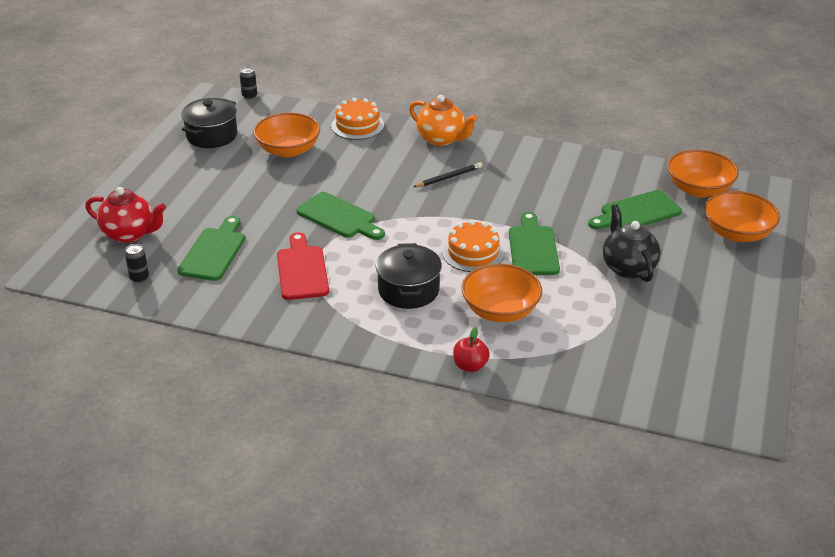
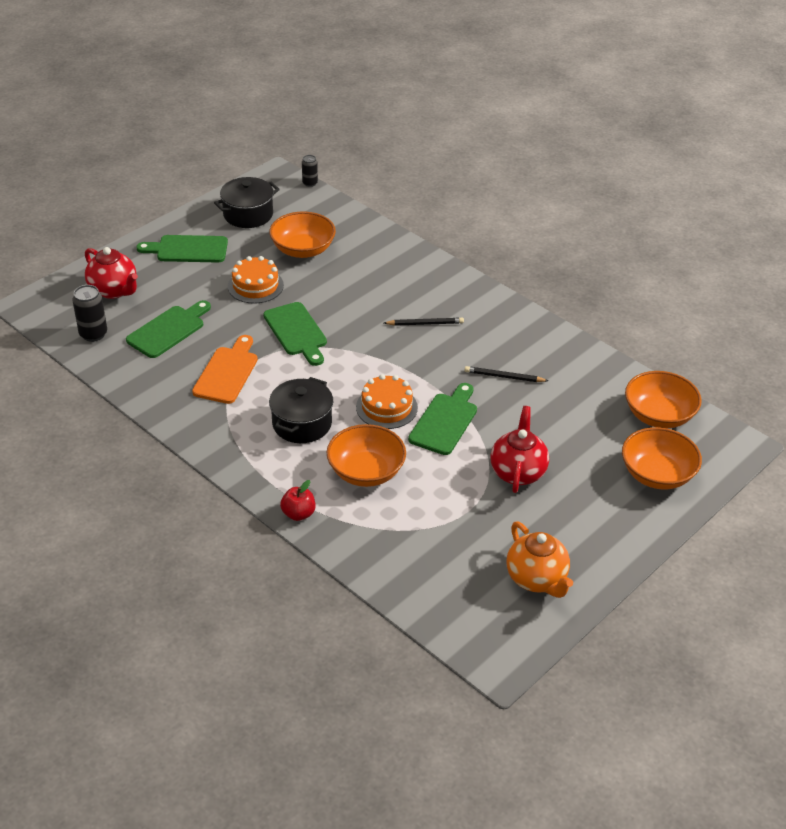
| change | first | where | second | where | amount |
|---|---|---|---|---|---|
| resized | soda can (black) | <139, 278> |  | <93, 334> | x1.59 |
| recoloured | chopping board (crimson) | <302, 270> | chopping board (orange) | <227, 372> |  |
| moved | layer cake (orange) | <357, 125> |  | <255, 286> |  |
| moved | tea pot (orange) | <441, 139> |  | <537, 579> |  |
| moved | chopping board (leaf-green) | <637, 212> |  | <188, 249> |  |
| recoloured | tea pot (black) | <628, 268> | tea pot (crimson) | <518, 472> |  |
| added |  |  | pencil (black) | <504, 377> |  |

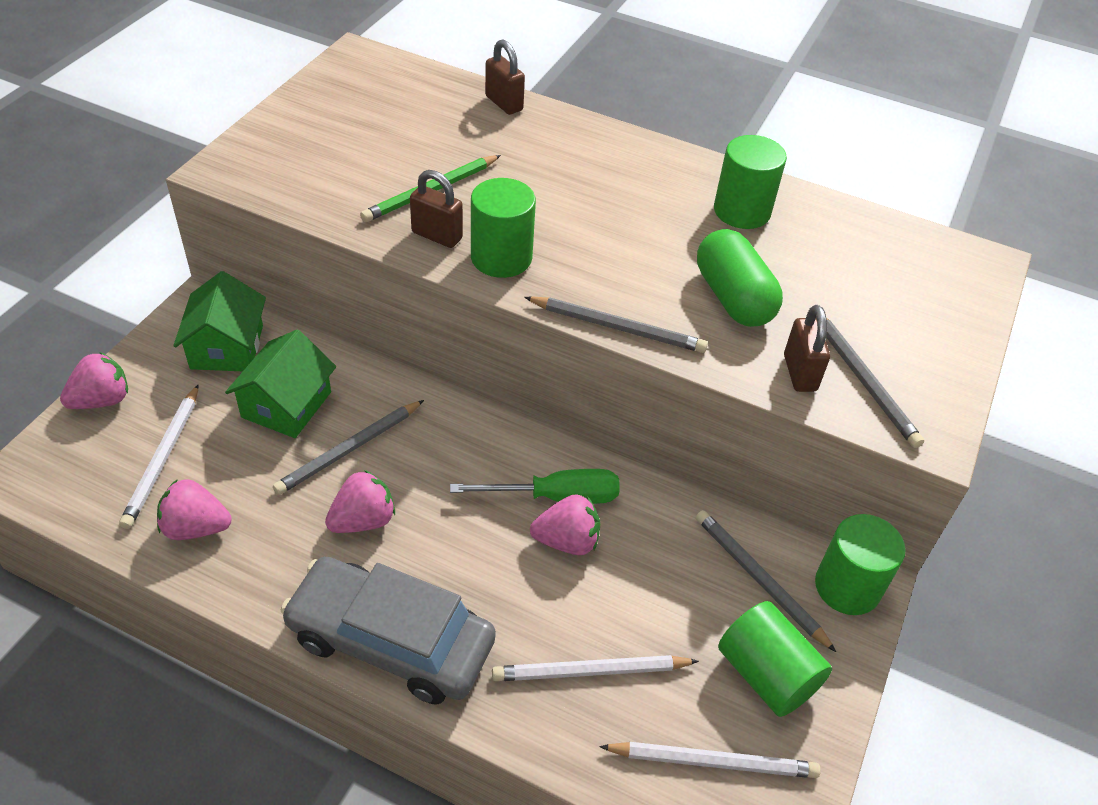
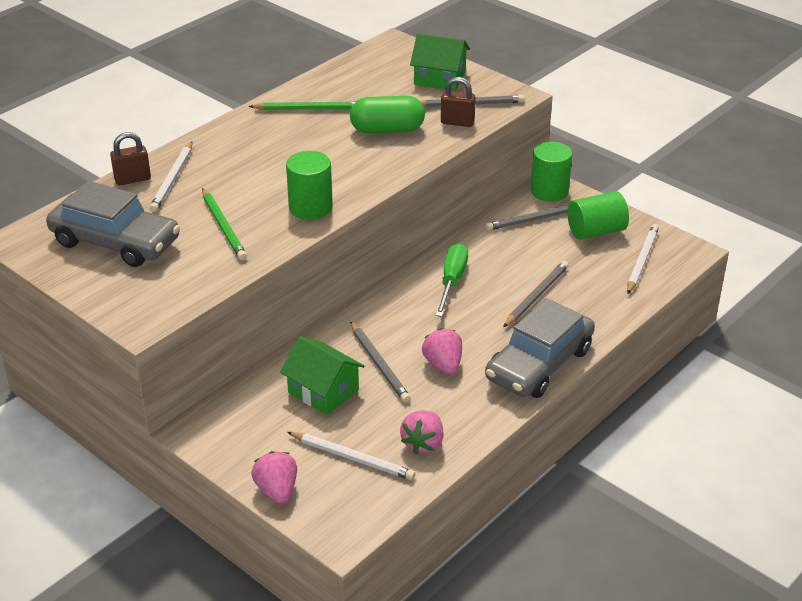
| change | first | where | second | where | amount |
|---|---|---|---|---|---|
| moved | toy house (leaf-green) | <227, 347> |  | <440, 78> |  |
| removed | lock (russet) | <437, 235> |  |  |  |
| moved | pencil (snow-white) | <590, 671> |  | <173, 179> |  |
| moved | pencil (ash-grey) | <618, 327> |  | <536, 296> |  |
| removed | strawberry (rose-pink) | <567, 541> |  |  |  |
| replaced | solid cylinder (leaf-green) | <742, 211> | pencil (leaf-green) | <309, 109> |  |
| added |  |  | automobile (ash-grey) | <115, 242> |  |

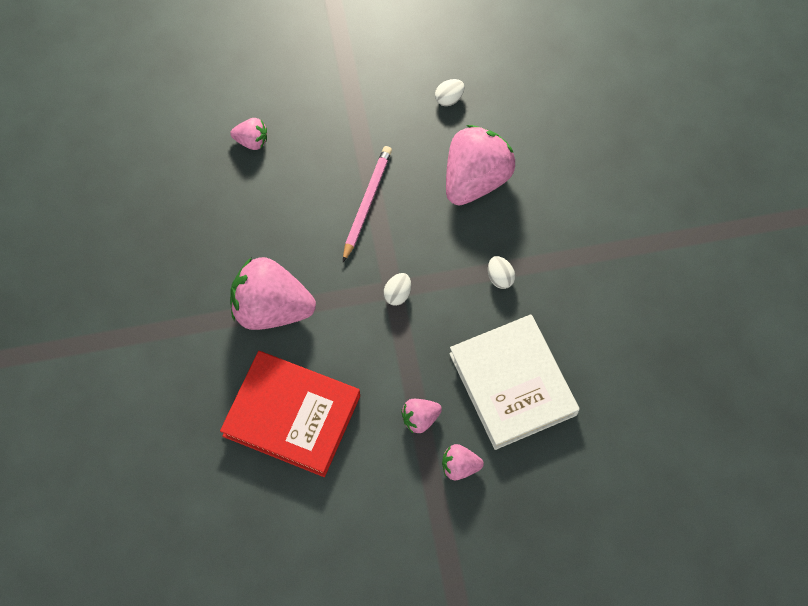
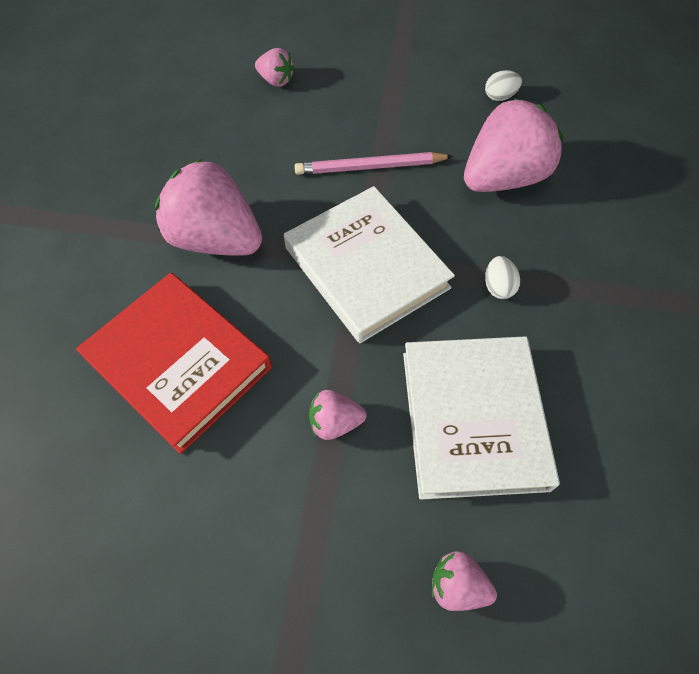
| change | first | where | second | where | amount |
|---|---|---|---|---|---|
| turned | pencil (rose-pink) | <367, 203> |  | <370, 167> | 135 degrees counterclockwise |
| replaced | egg (snow-white) | <397, 294> | hardcover (snow-white) | <366, 267> |  |
| moved | strawberry (rose-pink) | <459, 466> |  | <457, 585> |  |

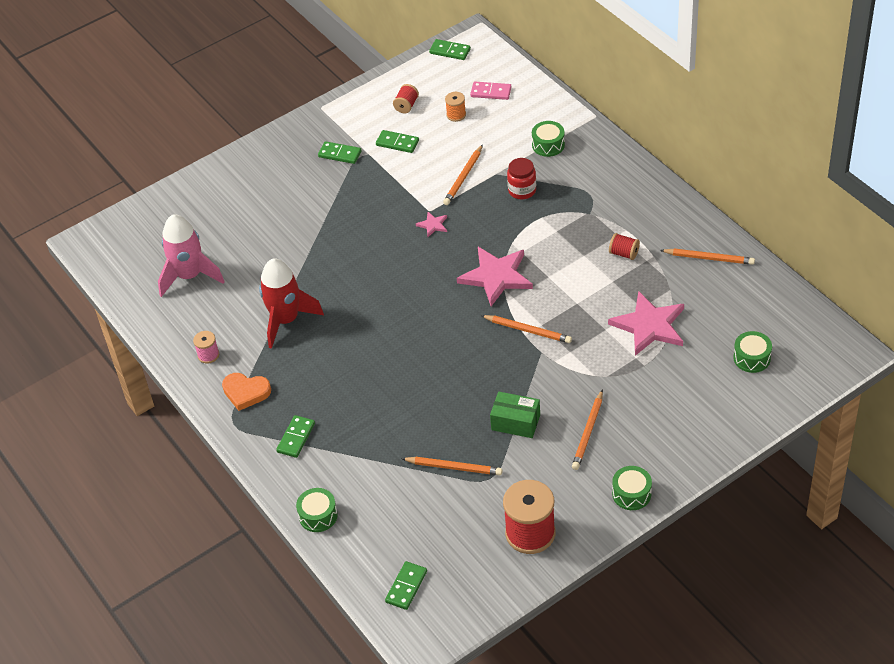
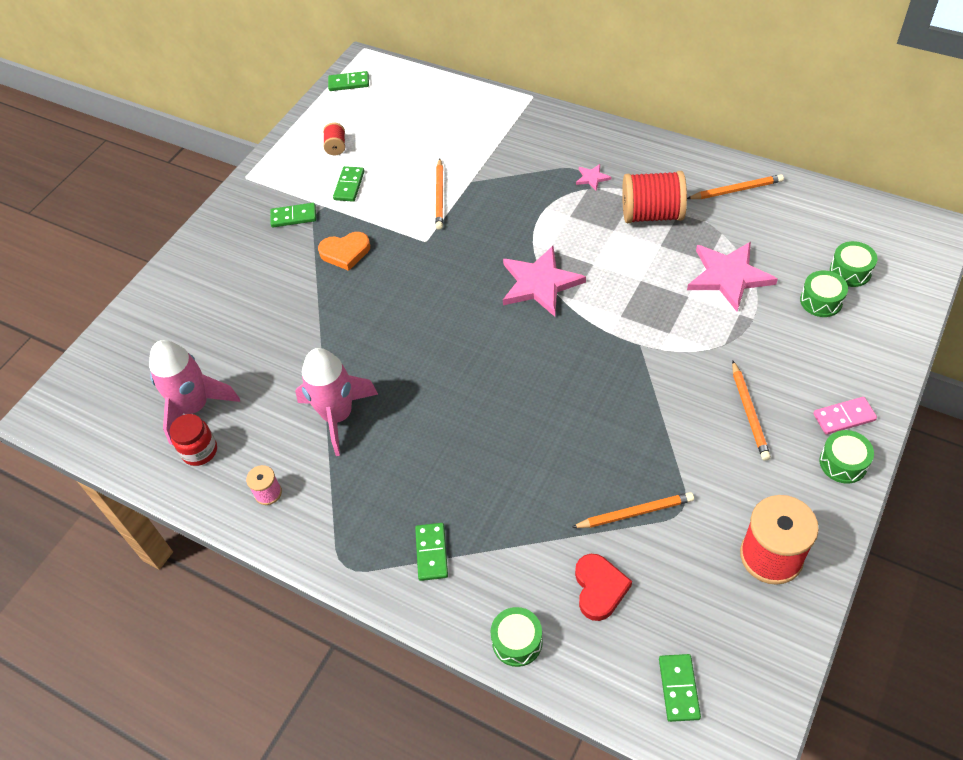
| change | first | where | second | where | amount |
|---|---|---|---|---|---|
| moved | love heart (orange) | <246, 392> |  | <345, 252> |  |
| recoloured | rocket (crimson) | <286, 320> | rocket (rose-pink) | <338, 416> |  |
| turned | domino (leaf-green) | <397, 143> |  | <349, 185> | 75 degrees counterclockwise |
| moved | star shape (rose-pink) | <433, 225> |  | <592, 178> |  |
| removed | bobbin (orange) | <456, 115> |  |  |  |
| moved | domino (rose-pink) | <491, 92> |  | <844, 417> |  |
| removed | pencil (orange) | <528, 330> |  |  |  |
| removed | parcel (leaf-green) | <515, 422> |  |  |  |
| moved | jar (crimson) | <522, 190> |  | <200, 451> |  |
| moved | drum (leaf-green) | <548, 145> |  | <821, 301> |  |
| resized | bobbin (crimson) | <624, 253> |  | <652, 214> | x2.07 |
| added |  |  | love heart (crimson) | <599, 588> |  |

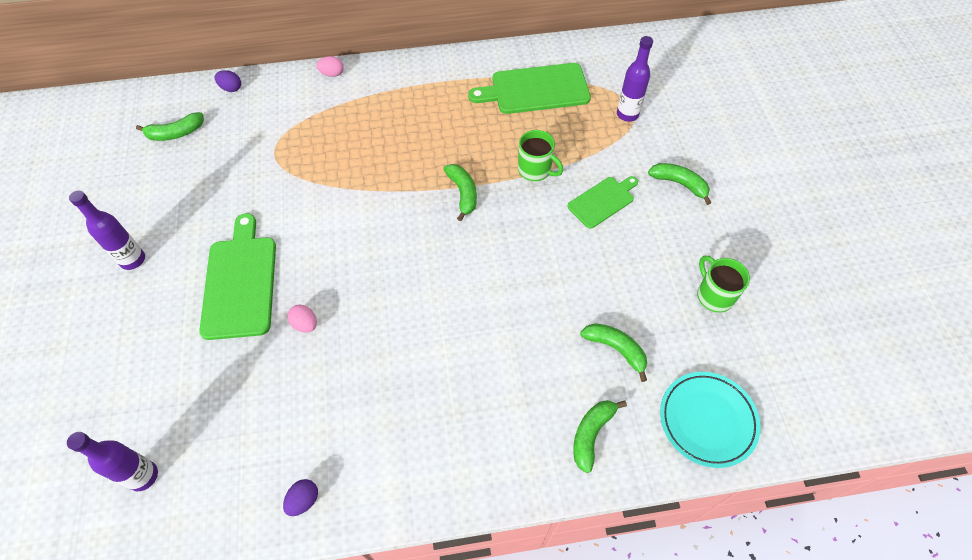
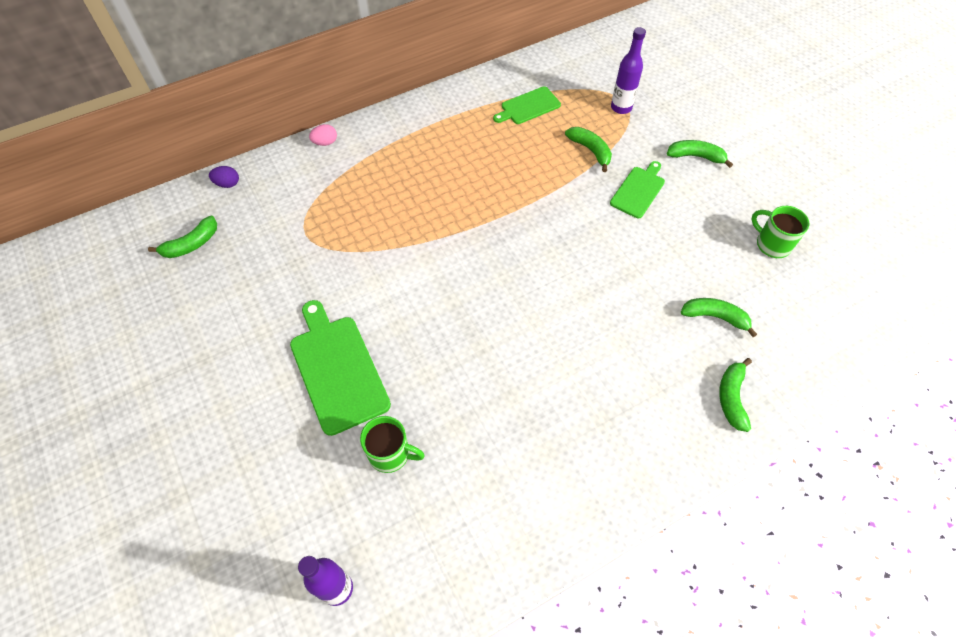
| change | first | where | second | where | amount |
|---|---|---|---|---|---|
| removed | flask (royal purple) | <133, 260> |  |  |  |
| removed | egg (royal purple) | <304, 500> |  |  |  |
| removed | egg (rose-pink) | <305, 324> |  |  |  |
| moved | banana fruit (leaf-green) | <463, 193> |  | <590, 150> |  |
| resized | chopping board (leaf-green) | <535, 89> |  | <528, 106> | x0.60 |
| moved | coffee mug (leaf-green) | <535, 170> |  | <390, 454> |  |
| removed | flat dish (turquoise) | <707, 420> |  |  |  |

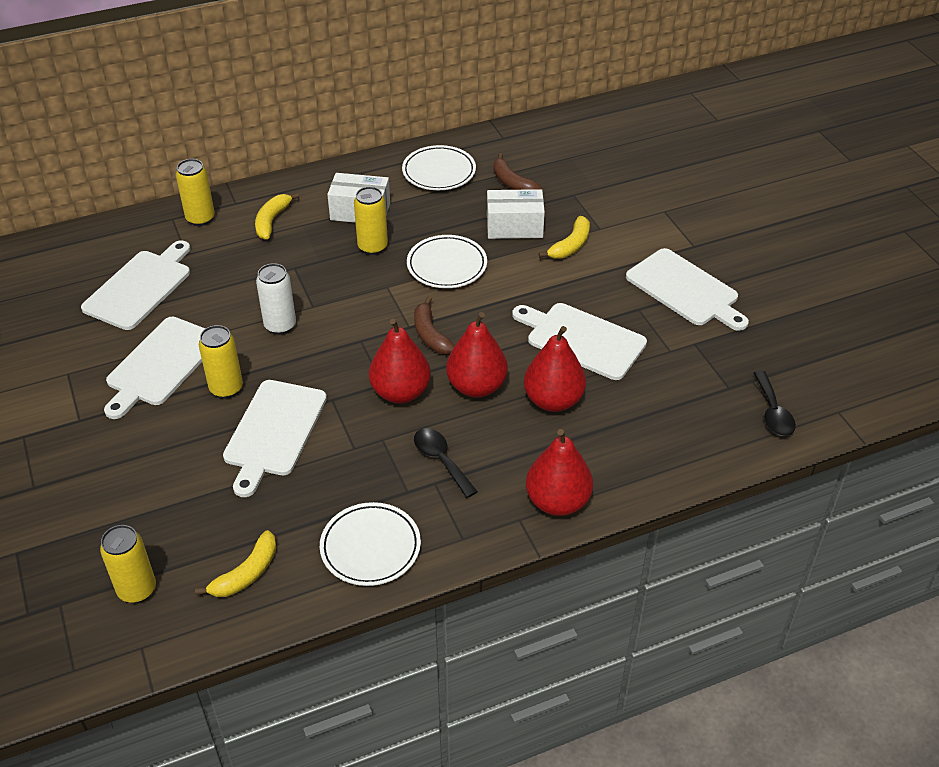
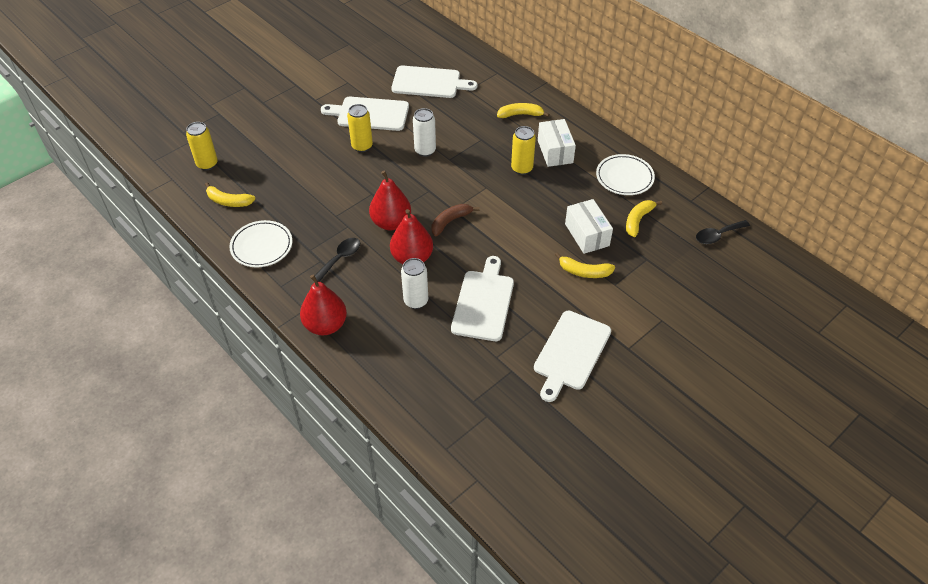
| change | first | where | second | where | amount |
|---|---|---|---|---|---|
| removed | soda can (bright yellow) | <200, 218> |  |  |  |
| removed | chopping board (snow-white) | <274, 432> |  |  |  |
| removed | flat dish (snow-white) | <447, 265> |  |  |  |
| recoloured | banana fruit (russet) | <512, 183> | banana fruit (bright yellow) | <638, 220> |  |
| replaced | pear (crimson) | <553, 400> | soda can (snow-white) | <416, 301> |  |
| moved | spoon (black) | <773, 412> |  | <717, 235> |  |

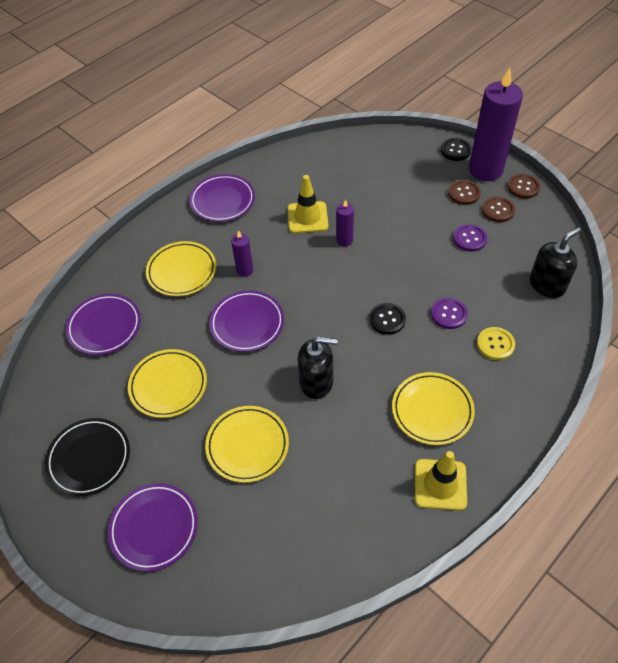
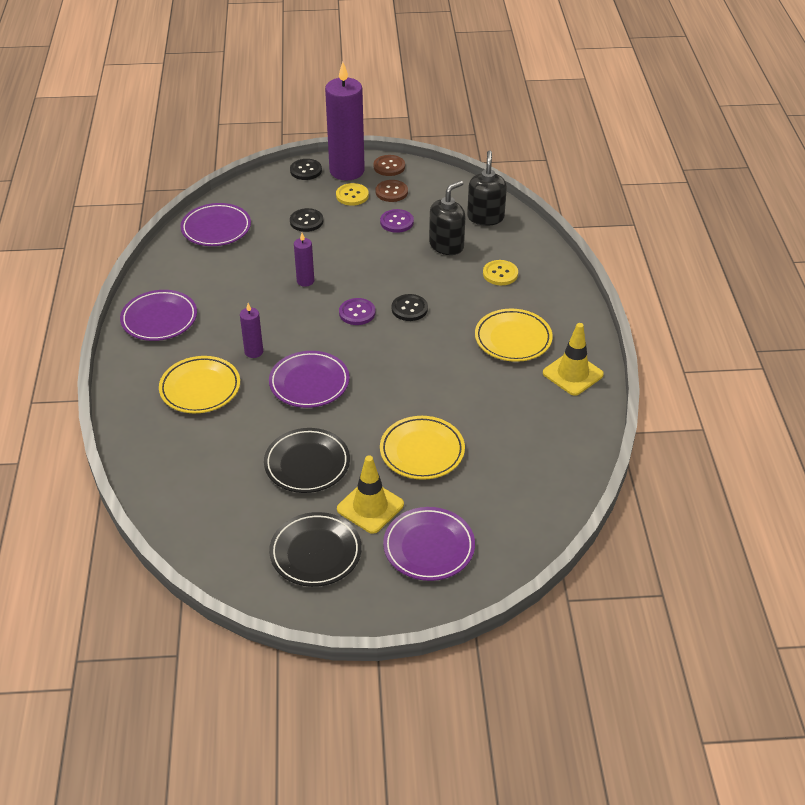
| change | first | where | second | where | amount |
|---|---|---|---|---|---|
| moved | flat dish (royal purple) | <104, 327> |  | <216, 228> |  |
| recoloured | flat dish (bright yellow) | <168, 385> | flat dish (black) | <307, 464> |  |
| moved | traffic cone (bright yellow) | <307, 217> |  | <370, 507> |  |
| moved | pump bottle (black) | <316, 382> |  | <446, 245> |  |
| moved | shirt button (royal purple) | <449, 314> |  | <357, 313> |  |
| recoloured | shirt button (russet) | <464, 193> | shirt button (bright yellow) | <352, 195> |  |
| added |  |  | shirt button (black) | <306, 221> |  |

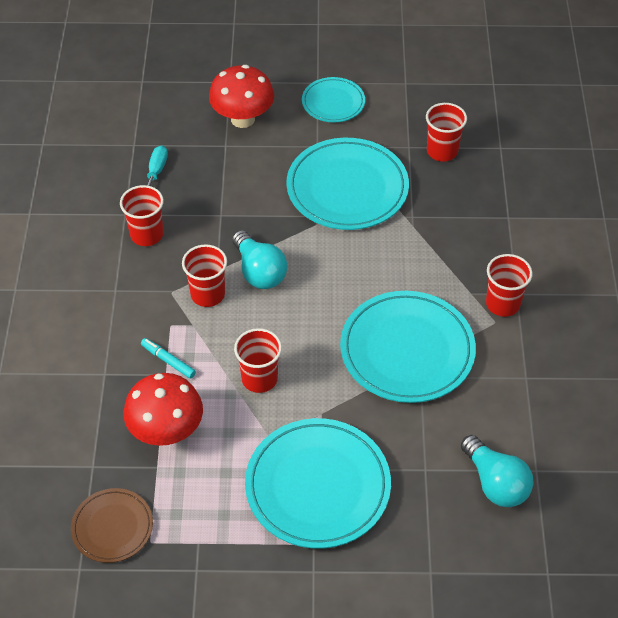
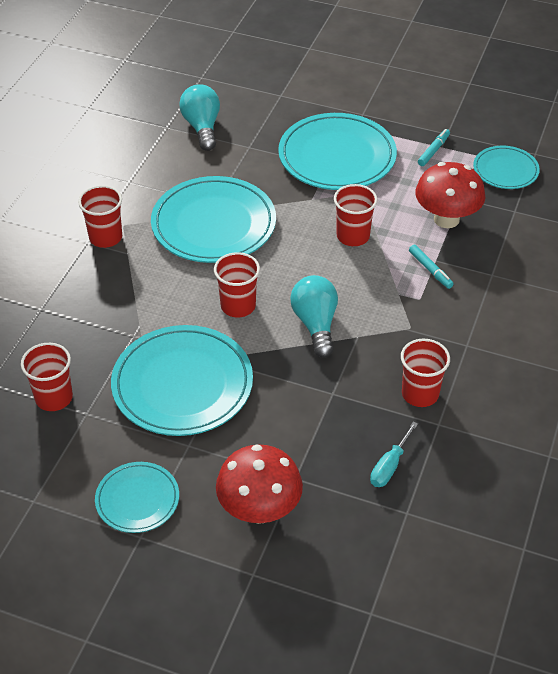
| change | first | where | second | where | amount |
|---|---|---|---|---|---|
| recoloured | flat dish (russet) | <112, 527> | flat dish (turquoise) | <505, 170> |  |
| moved | beaker (crimson) | <207, 294> |  | <238, 306> |  |
| added |  |  | marker (turquoise) | <433, 151> |  |

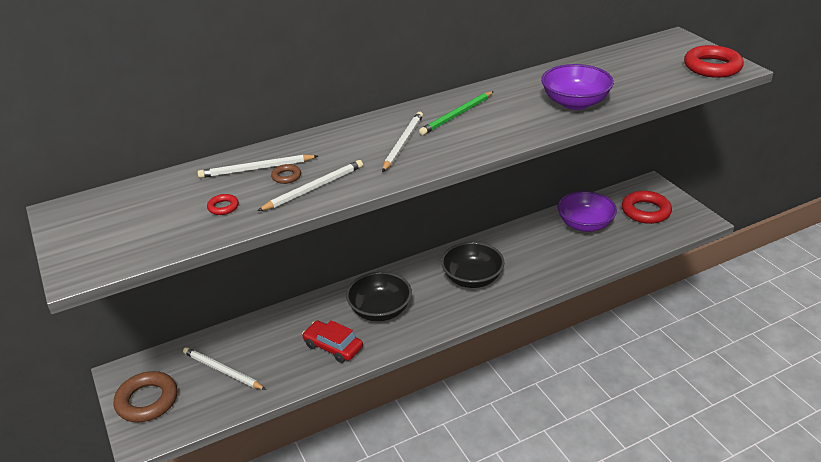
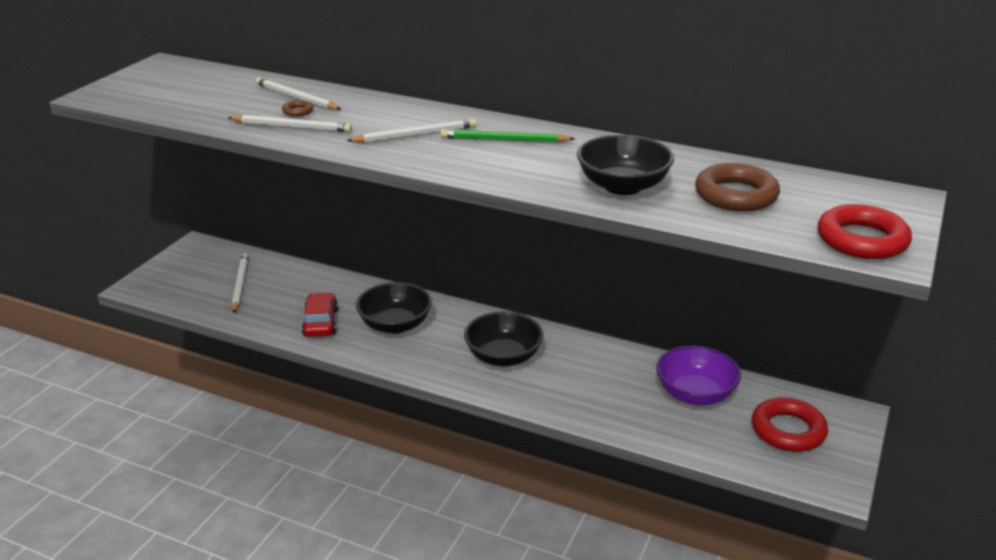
| change | first | where | second | where | amount |
|---|---|---|---|---|---|
| moved | torus (russet) | <147, 401> |  | <736, 195> |  |
| removed | torus (crimson) | <223, 207> |  |  |  |
| recoloured | serving bowl (royal purple) | <575, 103> | serving bowl (black) | <623, 186> |  |

